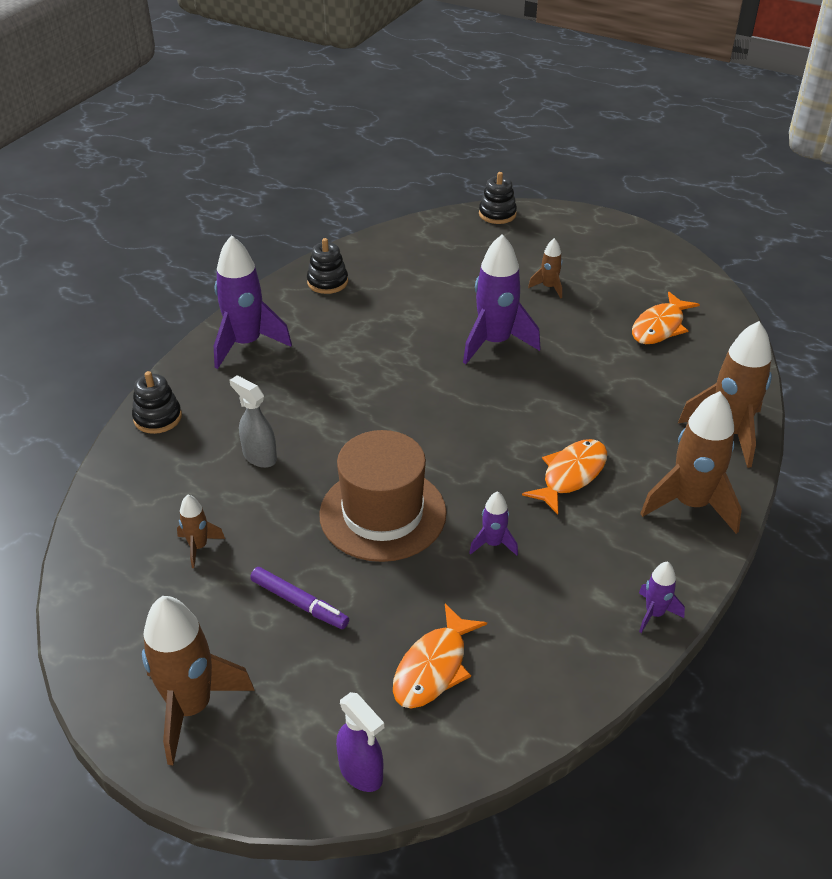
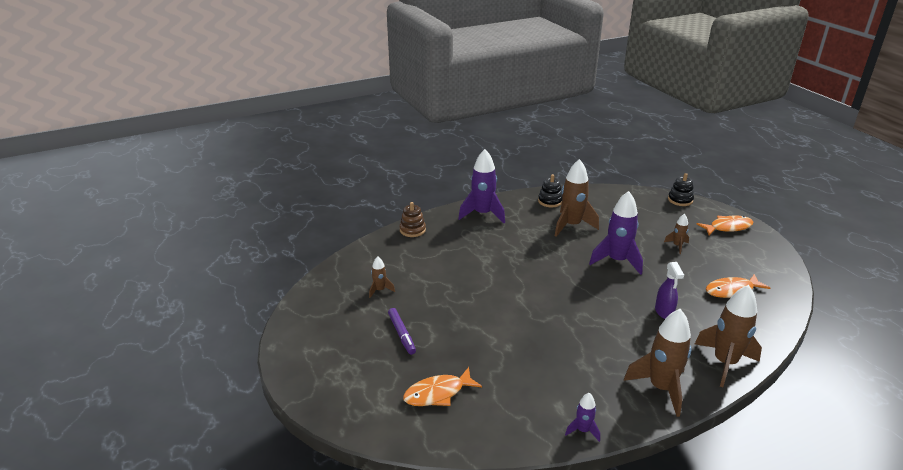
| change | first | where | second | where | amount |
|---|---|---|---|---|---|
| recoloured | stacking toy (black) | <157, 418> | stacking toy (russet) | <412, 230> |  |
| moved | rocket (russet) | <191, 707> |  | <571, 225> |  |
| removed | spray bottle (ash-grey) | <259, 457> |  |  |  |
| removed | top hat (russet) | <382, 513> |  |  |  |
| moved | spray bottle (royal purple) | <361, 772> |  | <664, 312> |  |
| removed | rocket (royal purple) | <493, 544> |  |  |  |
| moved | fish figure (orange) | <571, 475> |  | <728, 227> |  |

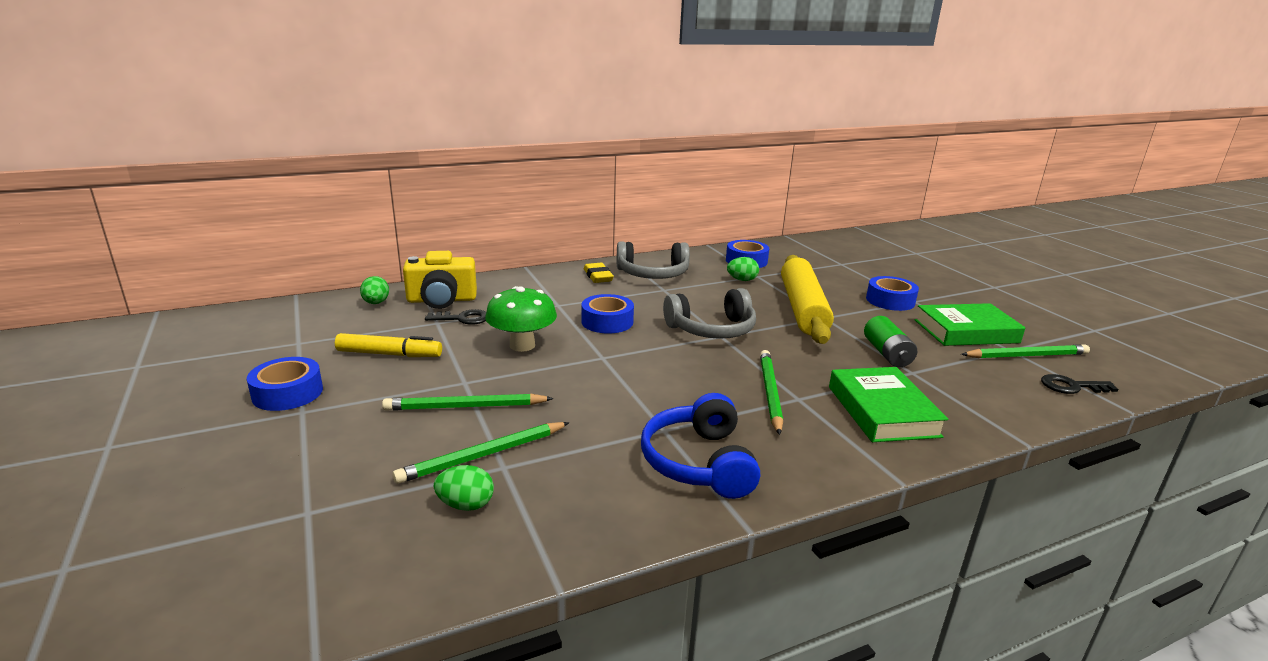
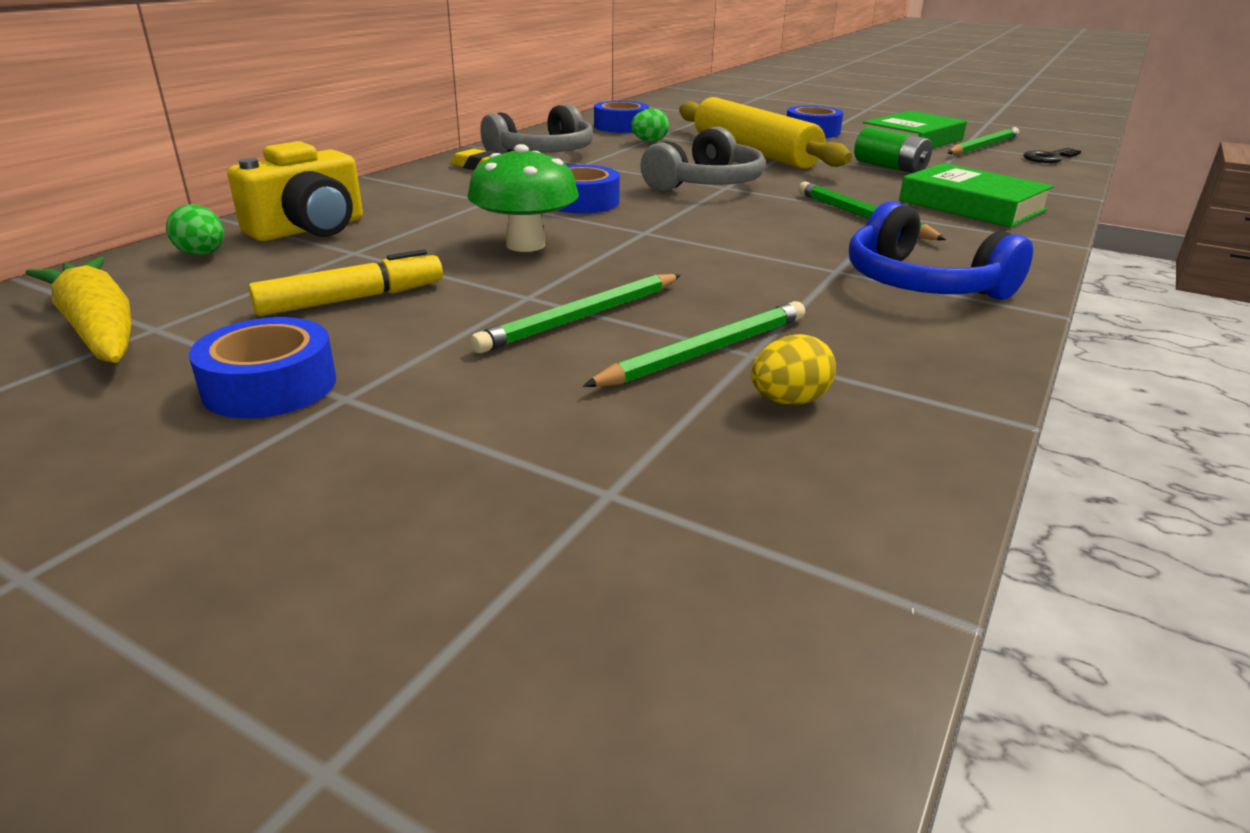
| change | first | where | second | where | amount |
|---|---|---|---|---|---|
| turned | pencil (leaf-green) | <483, 455> |  | <706, 352> | 150 degrees counterclockwise |
| removed | latchkey (black) | <463, 318> |  |  |  |
| recoloured | egg (leaf-green) | <466, 505> | egg (bright yellow) | <789, 401> |  |
| added |  |  | toy carrot (bright yellow) | <99, 329> |  |

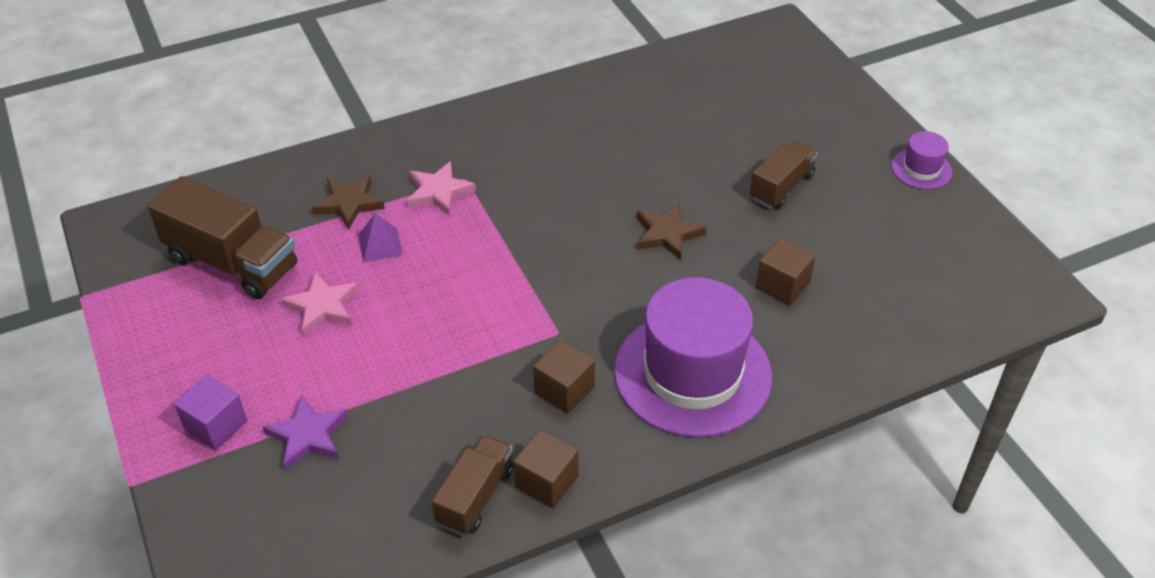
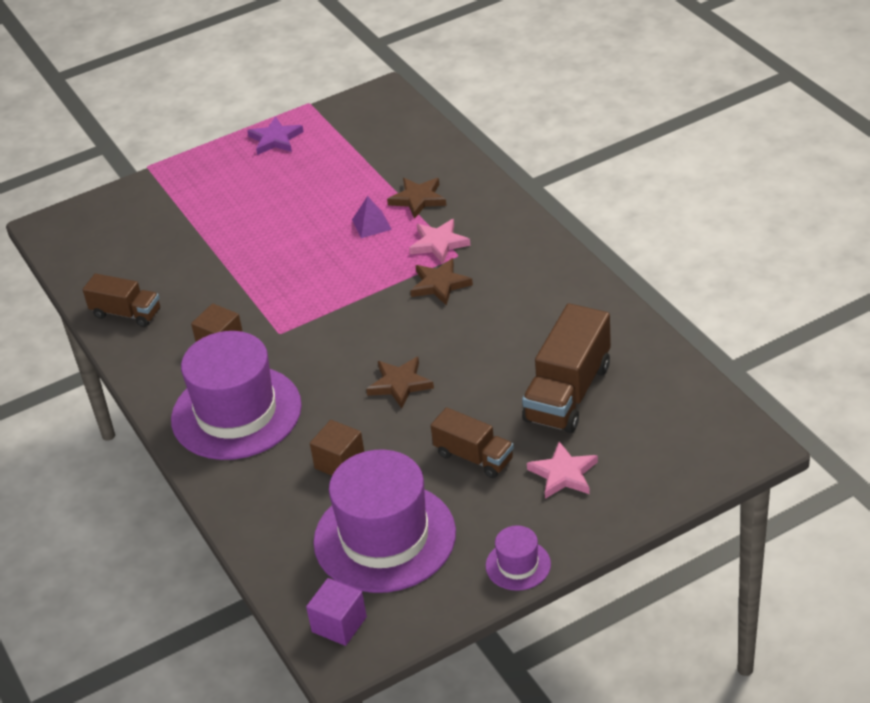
| change | first | where | second | where | amount |
|---|---|---|---|---|---|
| moved | toy truck (russet) | <232, 262> |  | <568, 393> |  |
| moved | solid cube (royal purple) | <216, 425> |  | <339, 624> |  |
| moved | star shape (royal purple) | <308, 435> |  | <275, 139> |  |
| moved | star shape (rose-pink) | <322, 306> |  | <563, 474> |  |
| removed | solid cube (russet) | <546, 481> |  |  |  |
| added |  |  | top hat (royal purple) | <384, 537> |  |
| added |  |  | star shape (russet) | <440, 284> |  |

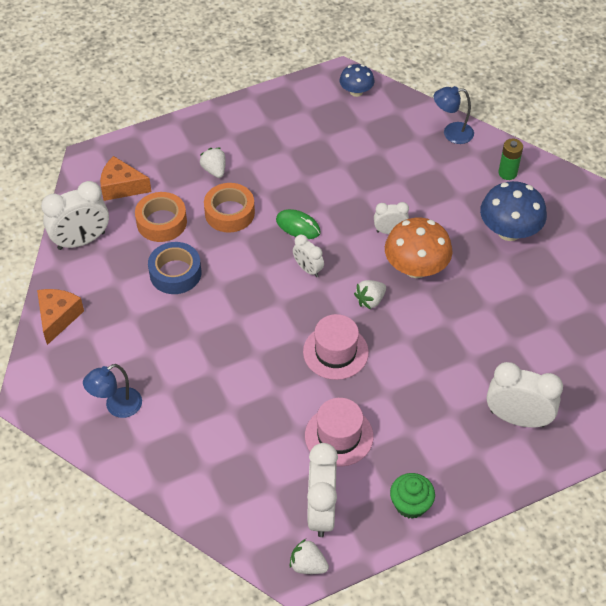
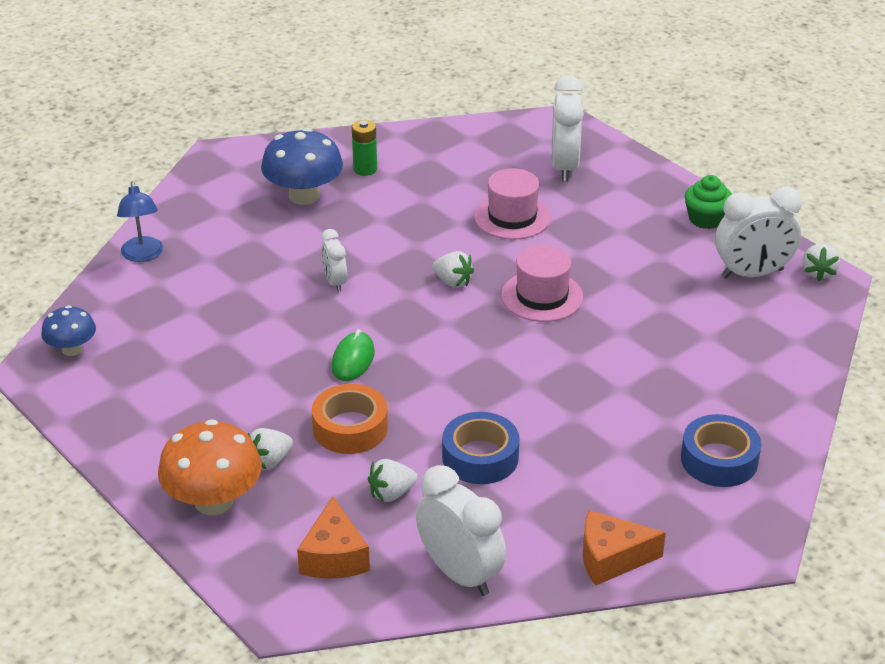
| change | first | where | second | where | amount |
|---|---|---|---|---|---|
| replaced | desk lamp (blue) | <117, 407> | sticky tape (blue) | <719, 460> |  |
| replaced | sticky tape (orange) | <161, 222> | strawberry (snow-white) | <391, 493> |  |
| removed | clock (snow-white) | <308, 269> |  |  |  |
| moved | top hat (rose-pink) | <339, 436> |  | <512, 217> |  |
| moved | mushroom (orange) | <416, 268> |  | <214, 501> |  |
| moved | power cell (leaf-green) | <507, 173> |  | <365, 169> |  |

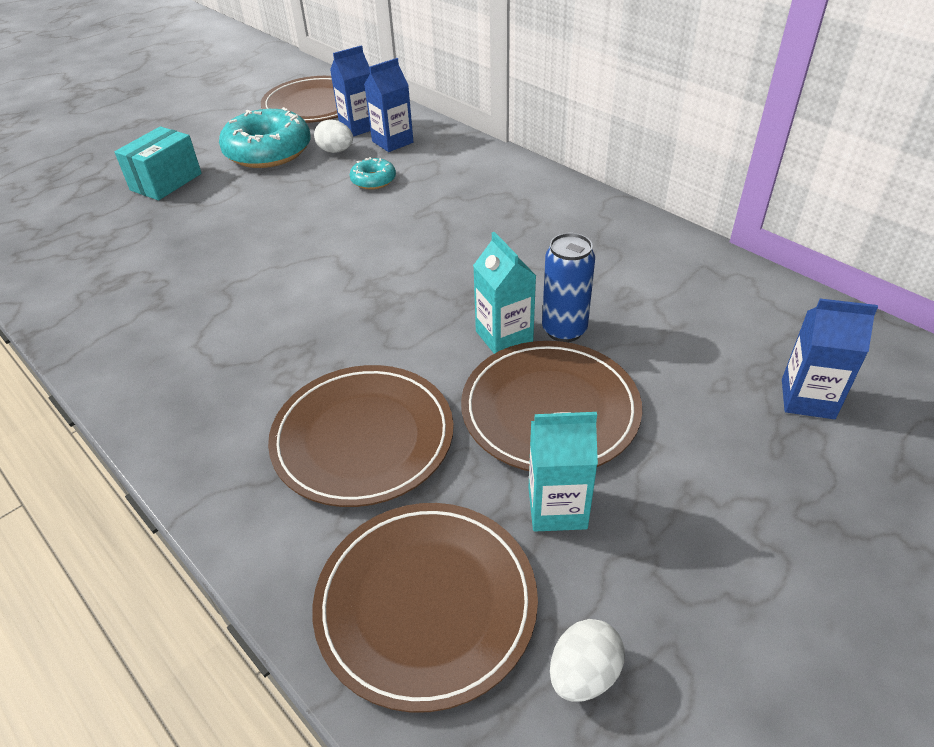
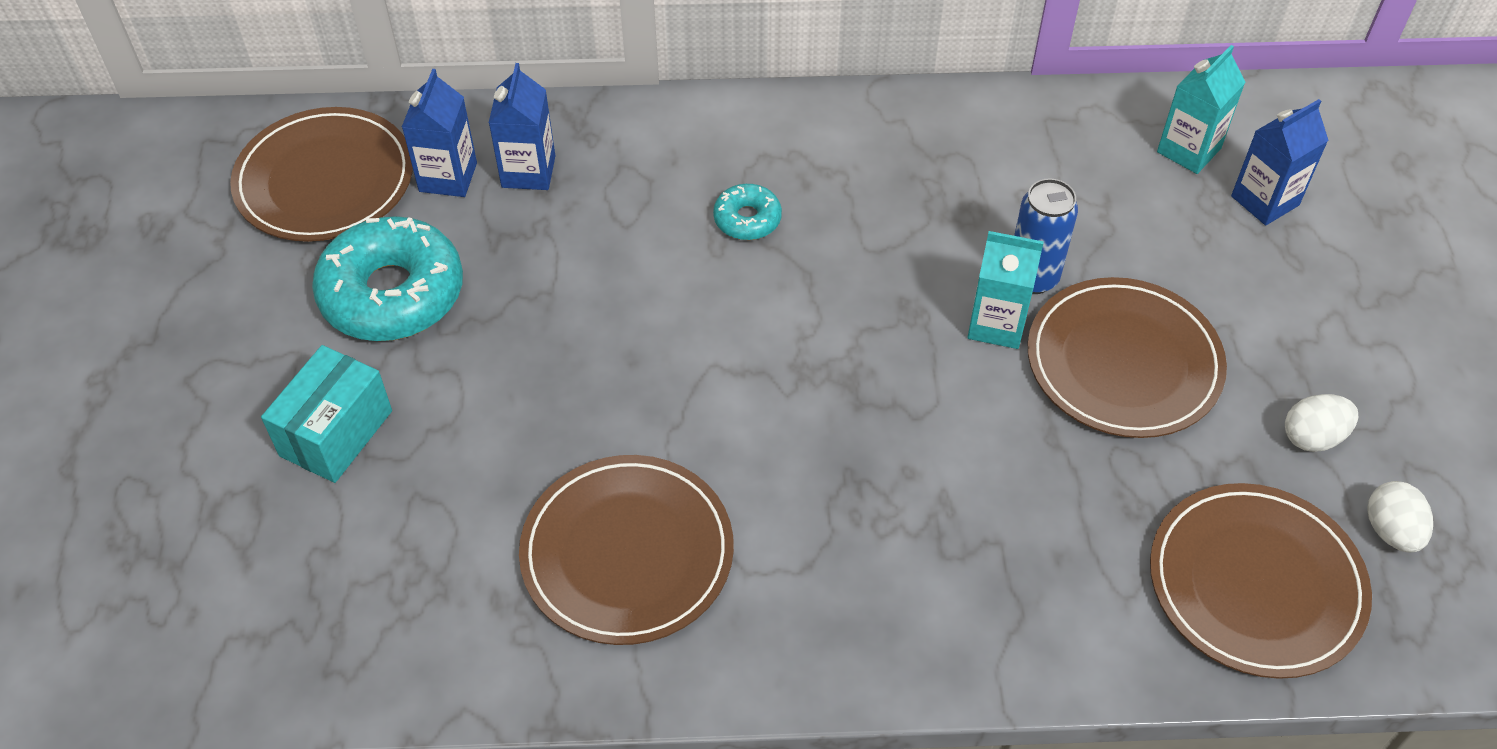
| change | first | where | second | where | amount |
|---|---|---|---|---|---|
| turned | parcel (turquoise) | <166, 182> |  | <336, 433> | 45 degrees clockwise |
| moved | flat dish (russet) | <363, 438> |  | <627, 553> |  |
| moved | egg (snow-white) | <336, 151> |  | <1312, 437> |  |
| moved | doughnut (turquoise) | <373, 180> |  | <747, 219> |  |
| moved | juice carton (turquoise) | <557, 508> |  | <1189, 150> |  |

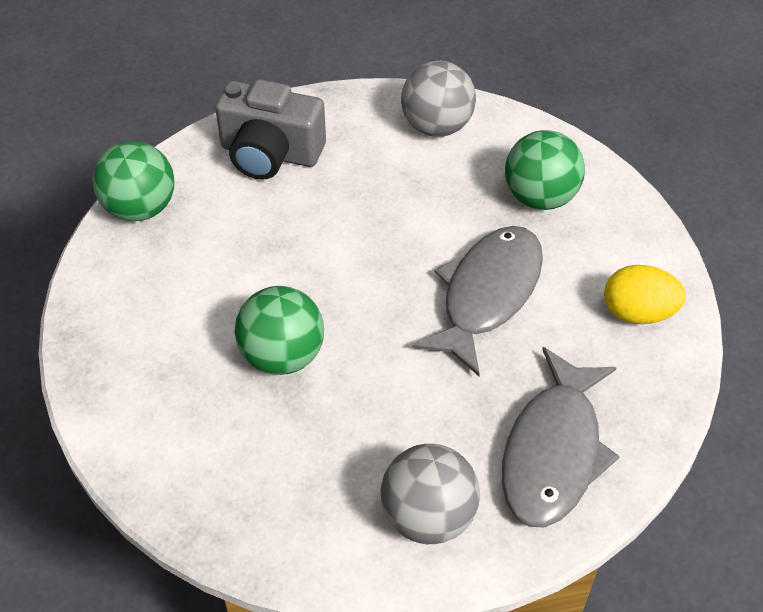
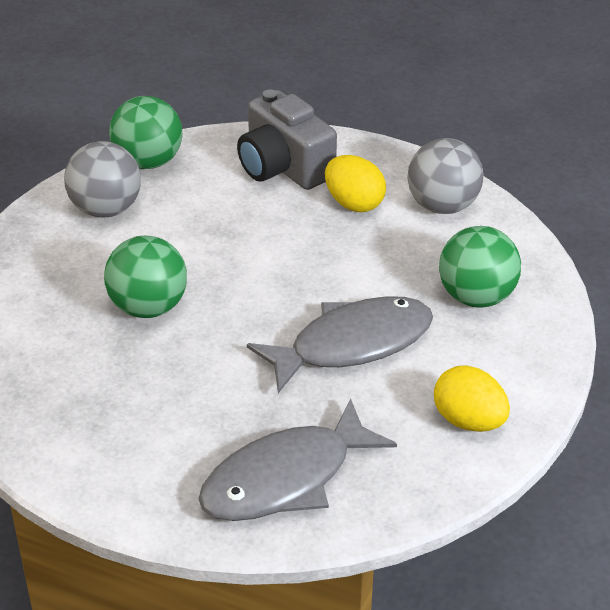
| change | first | where | second | where | amount |
|---|---|---|---|---|---|
| moved | play ball (ash-grey) | <428, 516> |  | <106, 209> |  |
| added |  |  | egg (bright yellow) | <354, 203> |  |

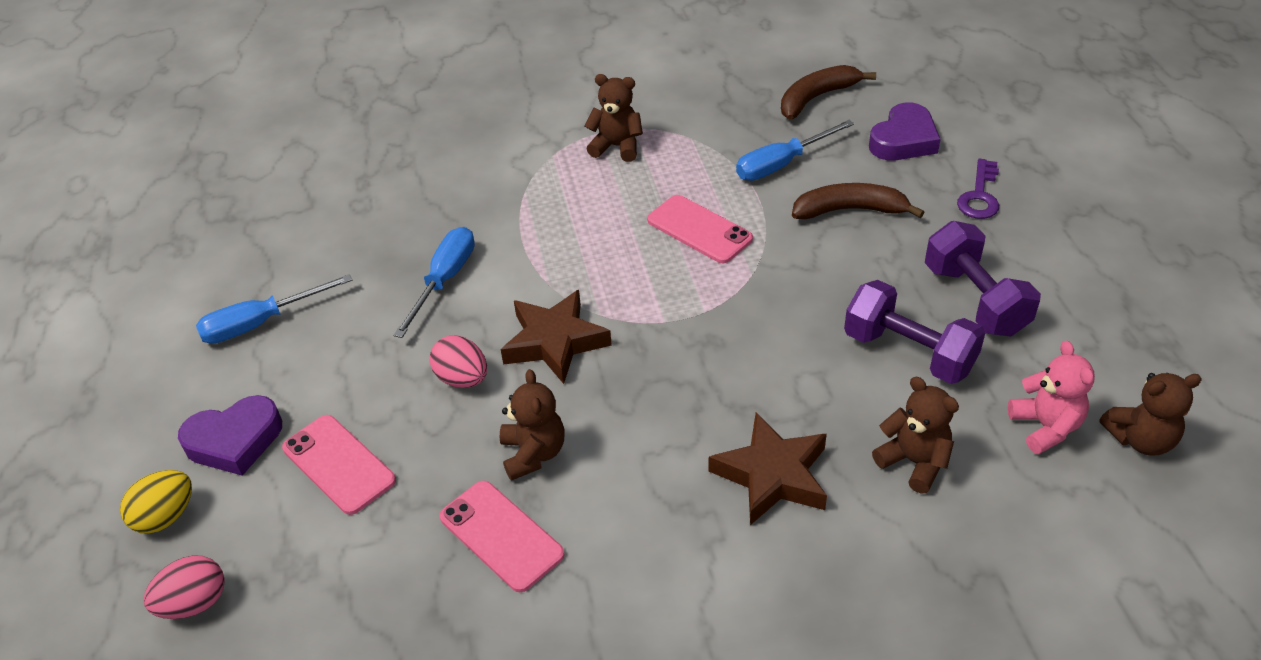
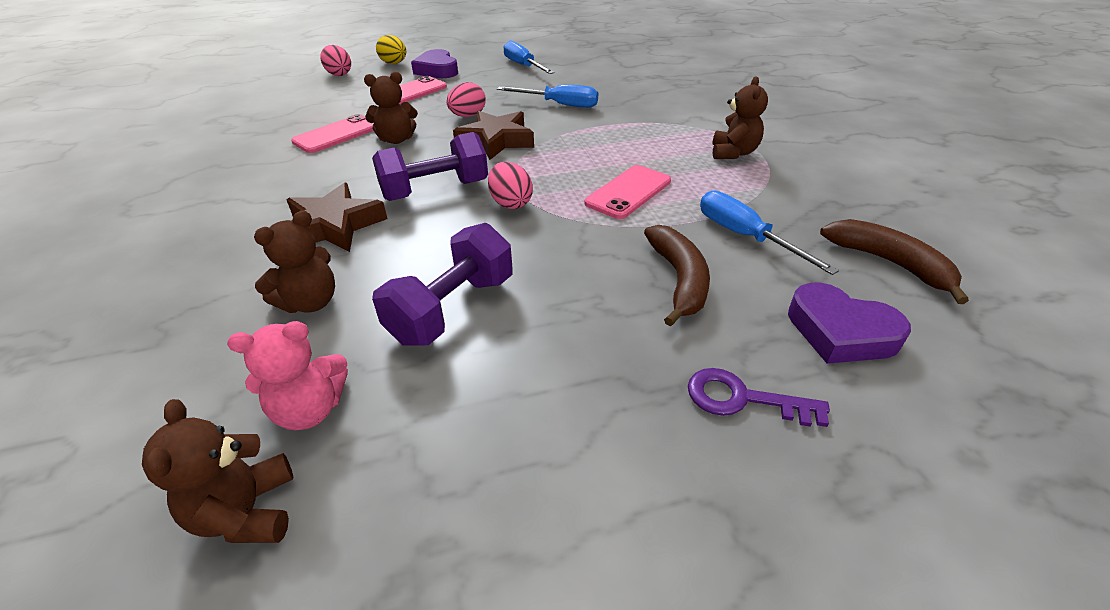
| change | first | where | second | where | amount |
|---|---|---|---|---|---|
| moved | dumbbell (royal purple) | <975, 300> |  | <435, 190> |  |
| added |  |  | egg (rose-pink) | <510, 203> |  |

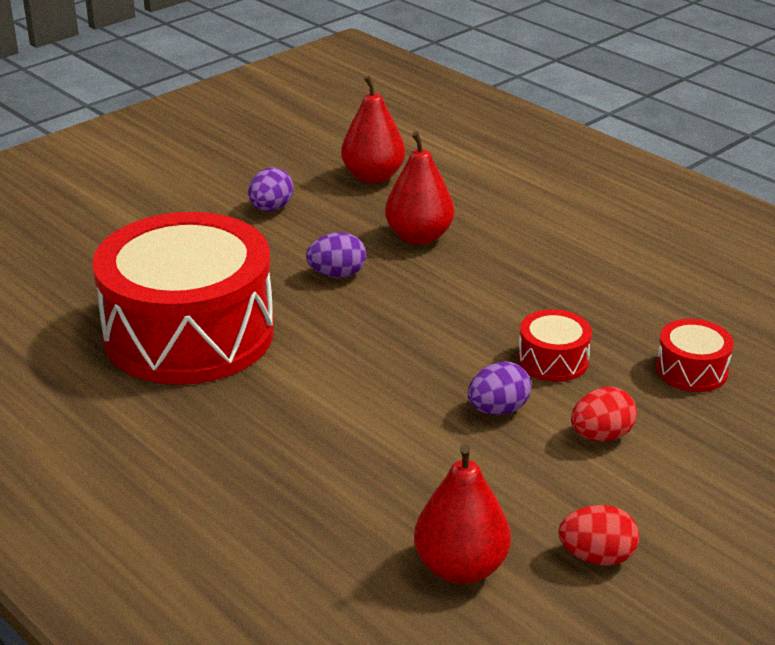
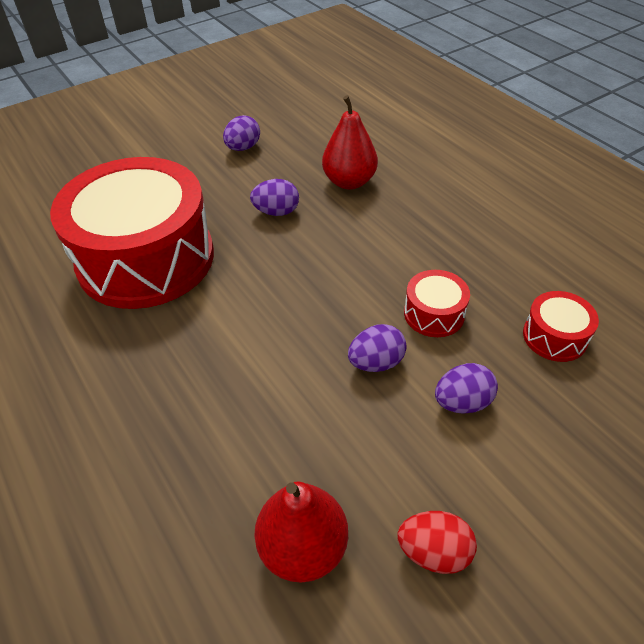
| change | first | where | second | where | amount |
|---|---|---|---|---|---|
| removed | pear (crimson) | <373, 177> |  |  |  |
| recoloured | egg (crimson) | <601, 436> | egg (royal purple) | <462, 402> |  |

